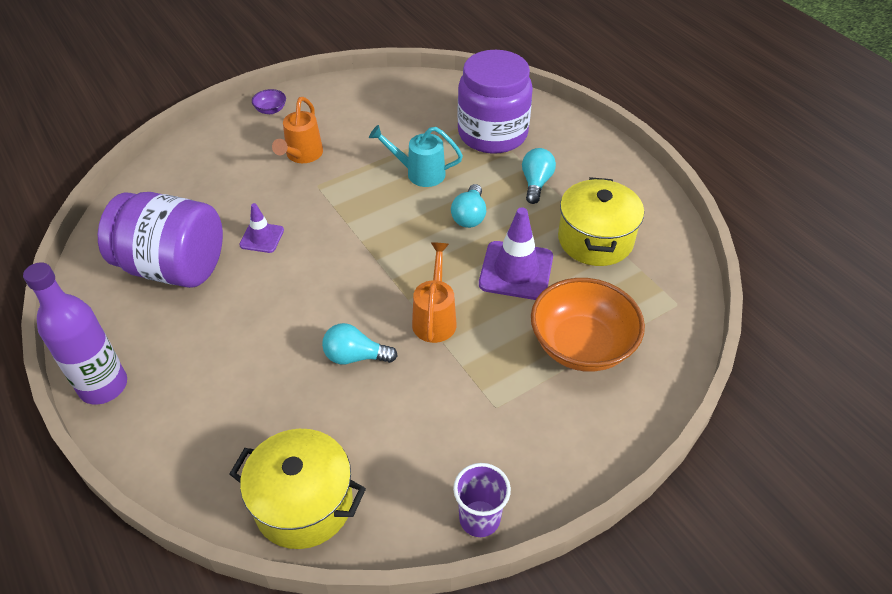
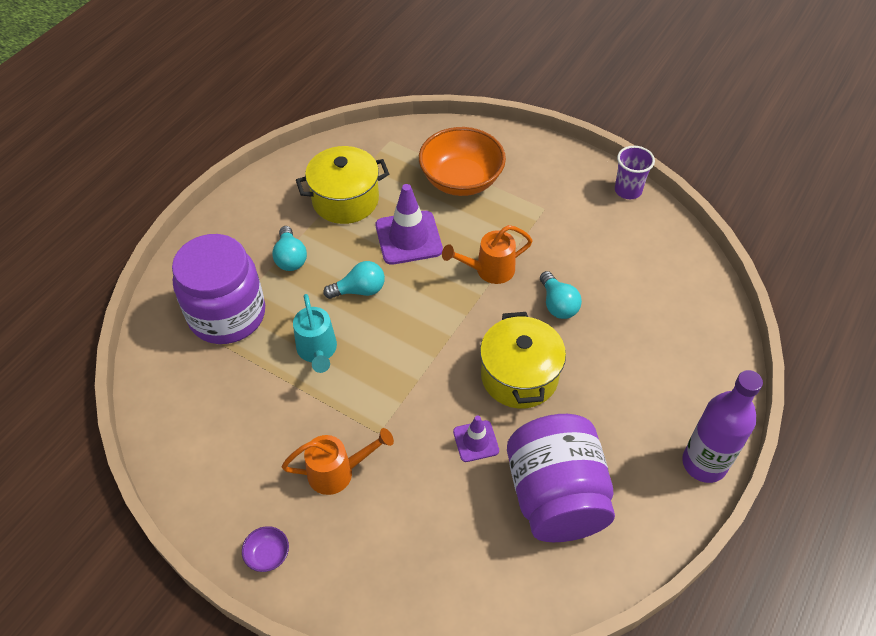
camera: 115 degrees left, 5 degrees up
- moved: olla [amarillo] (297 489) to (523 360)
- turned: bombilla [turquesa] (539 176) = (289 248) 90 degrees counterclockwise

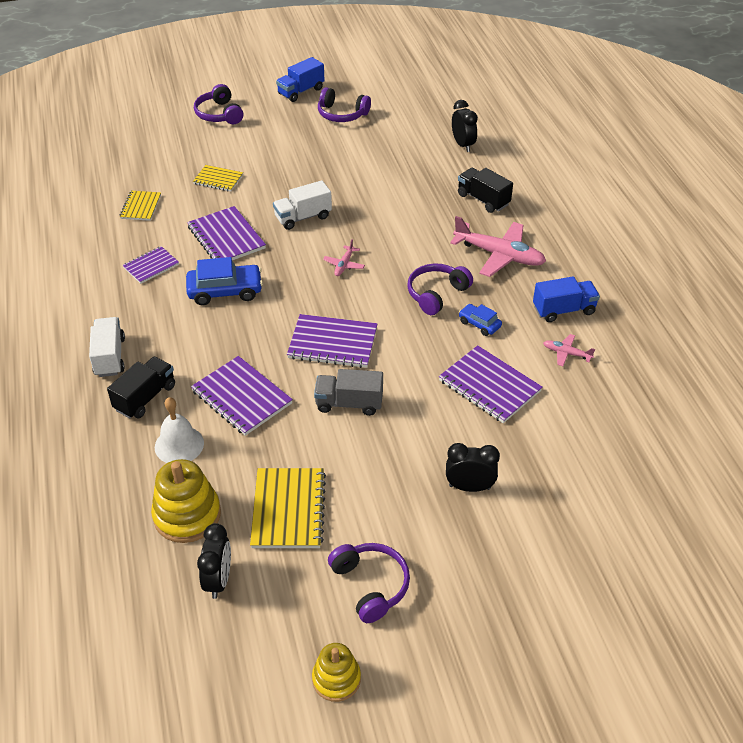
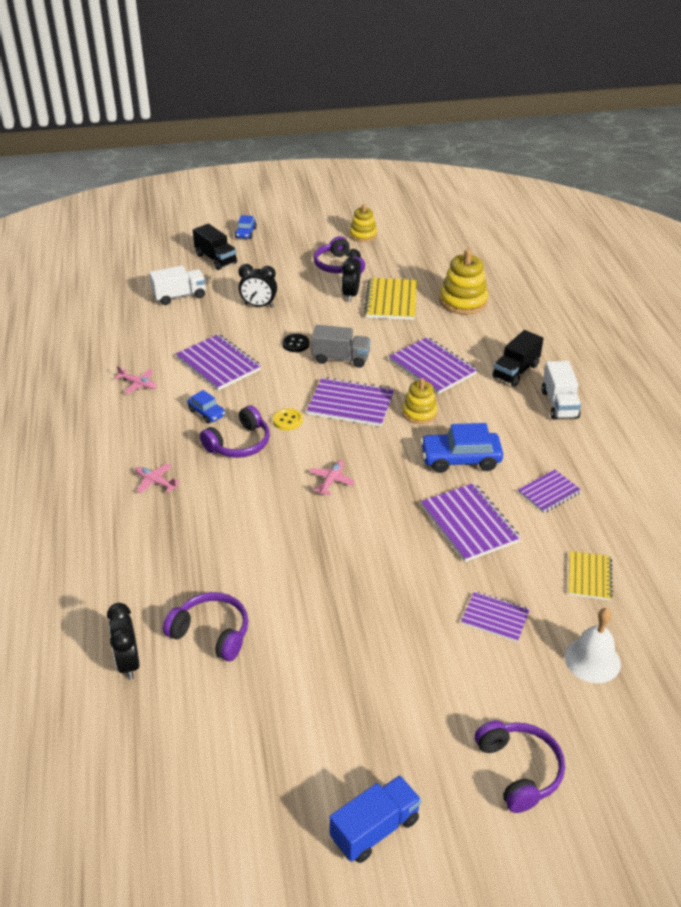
camera: 175 degrees left, 5 degrees down
- moved: campana [blanco] (179 430) to (592 645)
- recoloured: cuaderno [amarillo] (218 178) to cuaderno [morado] (495 616)
- moved: despertador [negro] (214 561) to (351 275)
- moved: camión [blanco] (302 205) to (177 285)
- moved: auriculares [morado] (344 104) to (205 626)
- resized: avión [rosa] (498 246) = (158 478) x0.48
- moved: camión [negro] (485 190) to (215 247)
- removed: camión [azul] (566 299)
- added: coche [azul] (246 227)
- added: botón [amarillo] (288 419)
- added: botón [negro] (295 343)
- added: juguete apilable [amarillo] (420 401)

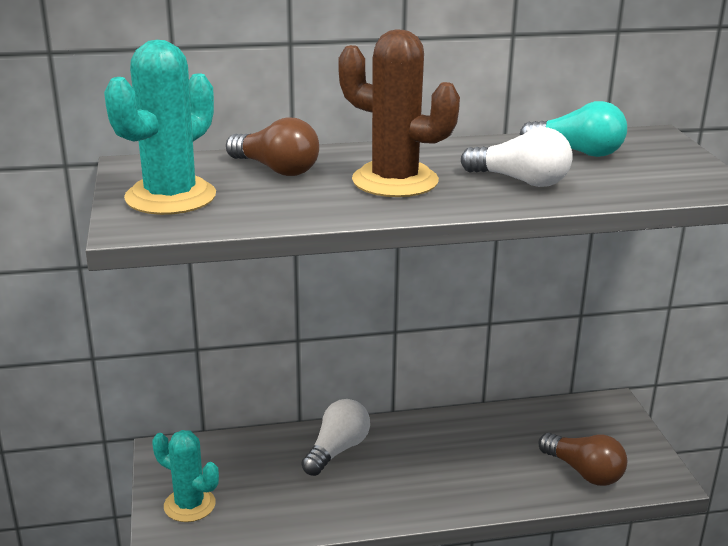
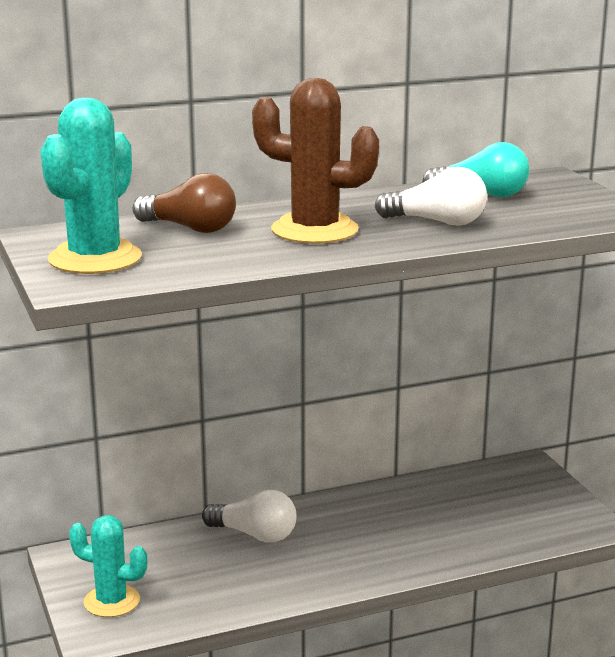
camera: 10 degrees left, 5 degrees down
- turned: bombilla [blanco] (335 437) = (249 516) 90 degrees clockwise
- removed: bombilla [marrón] (582 459)

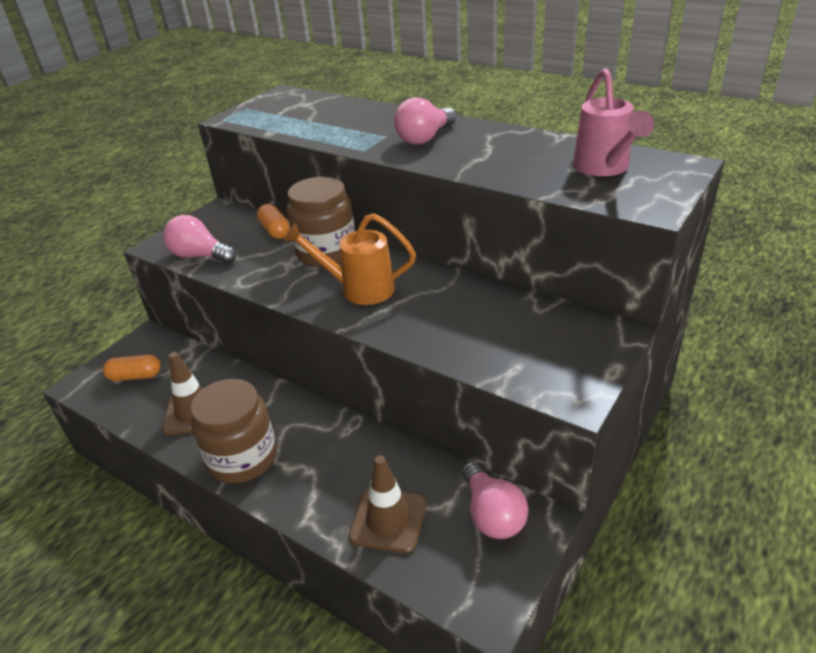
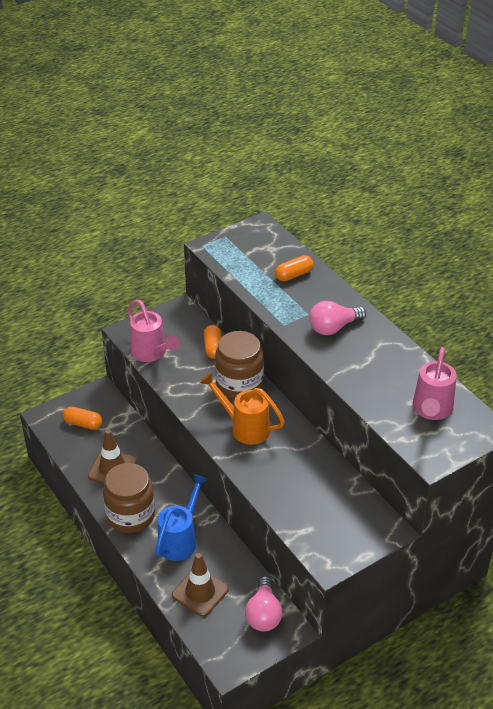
camera: 20 degrees right, 5 degrees up
- replaced: bombilla [rosa] (199 239) to regadera [rosa] (153 331)
- added: regadera [azul] (181 517)
- added: cápsula [naranja] (294 268)

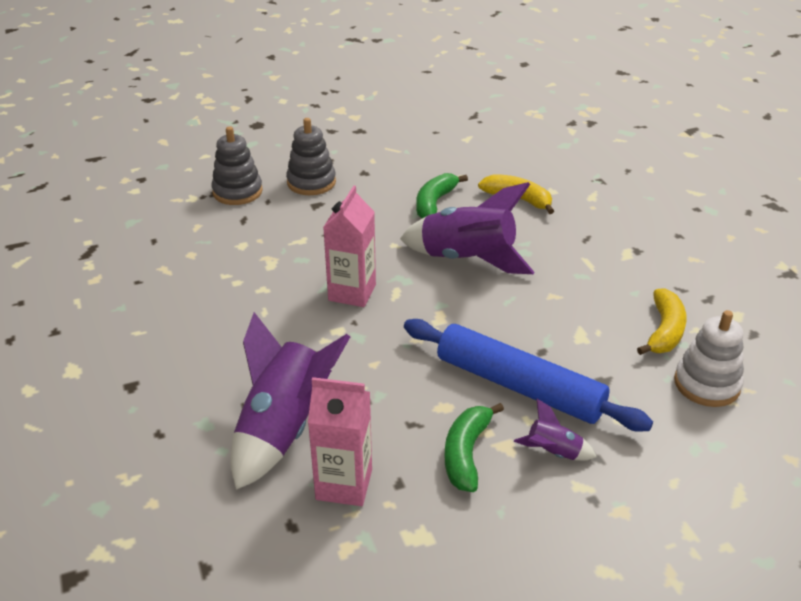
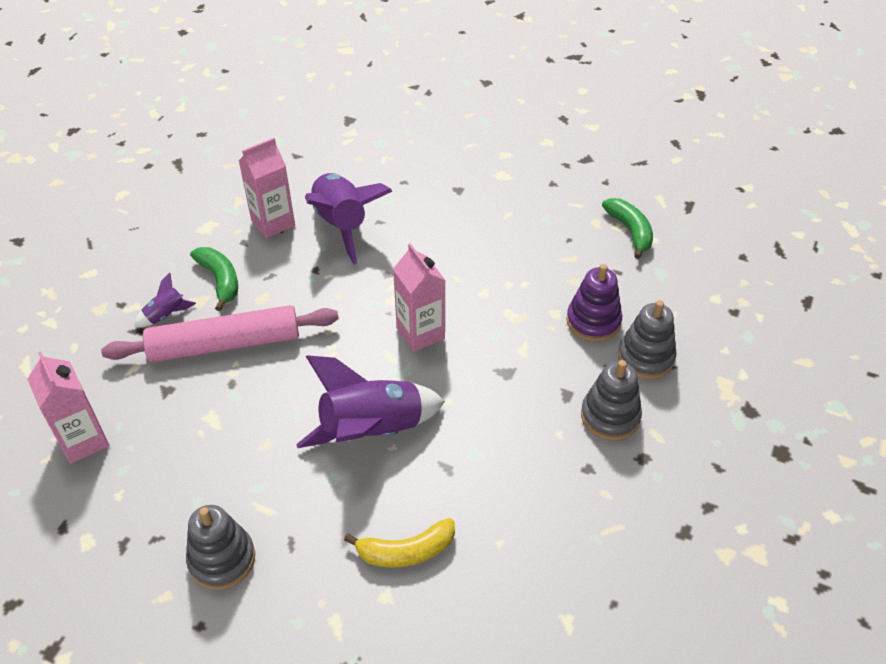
camera: 135 degrees right, 10 degrees up
- recoloured: rodillo [azul] (528 375) to rodillo [rosa] (220 333)
- moved: plátano [verde] (442 195) to (627 228)
- removed: plátano [amarillo] (662 321)
- replaced: juguete apilable [blanco] (709 358) to cartón de leche [rosa] (68 407)
- added: juguete apilable [gris] (220 547)
- added: juguete apilable [morado] (594 303)

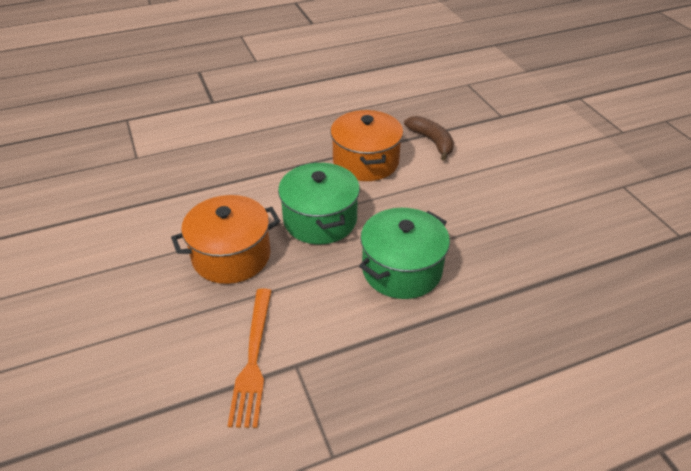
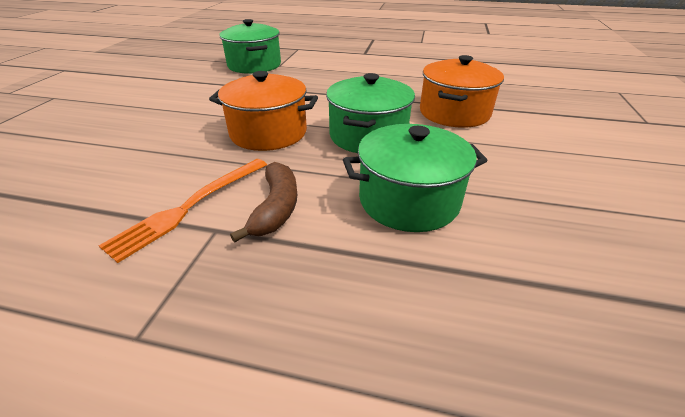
camera: 35 degrees right, 5 degrees down
- moved: plátano [marrón] (429 138) to (263 202)
- added: olla [verde] (250 46)

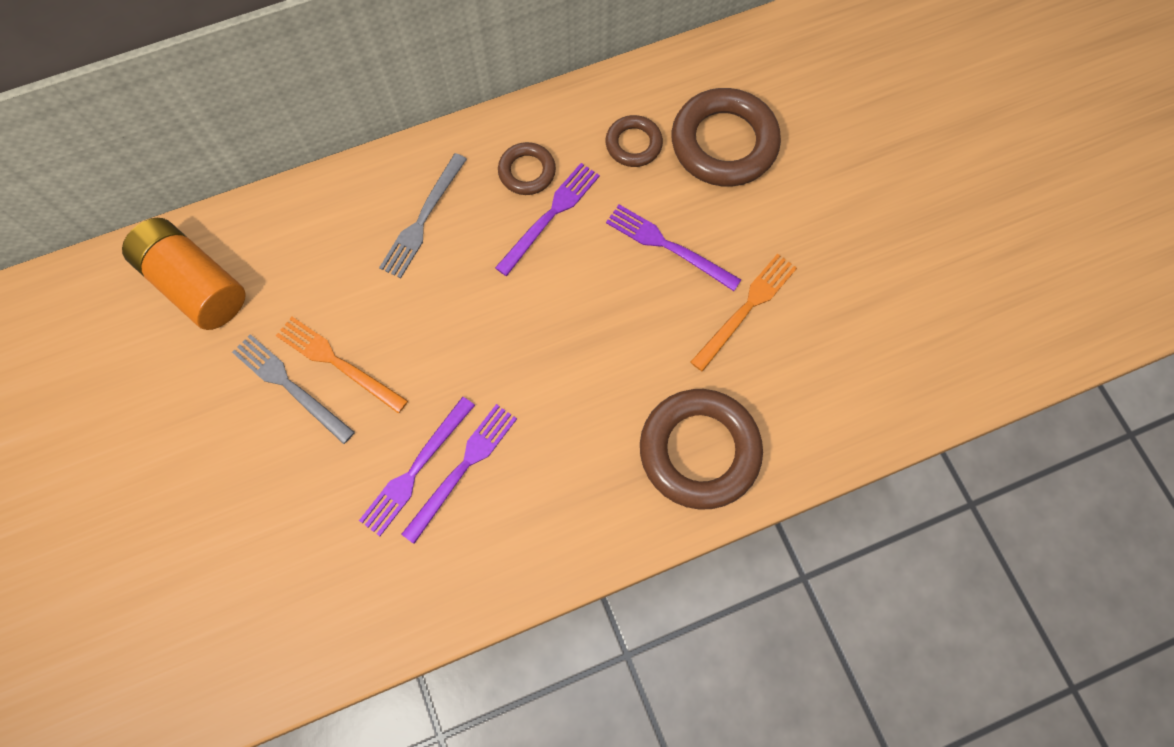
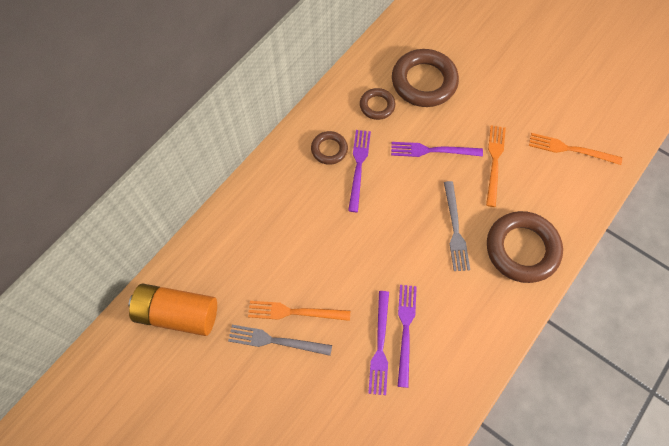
camera: 30 degrees left, 5 degrees down
- moved: tenedor [gris] (423 215) to (457 226)
- added: tenedor [naranja] (575 149)

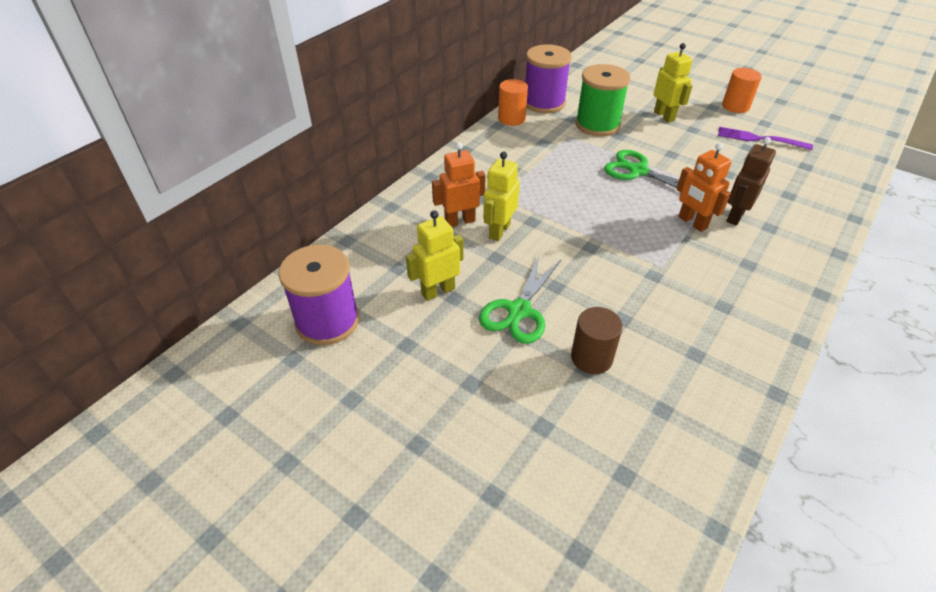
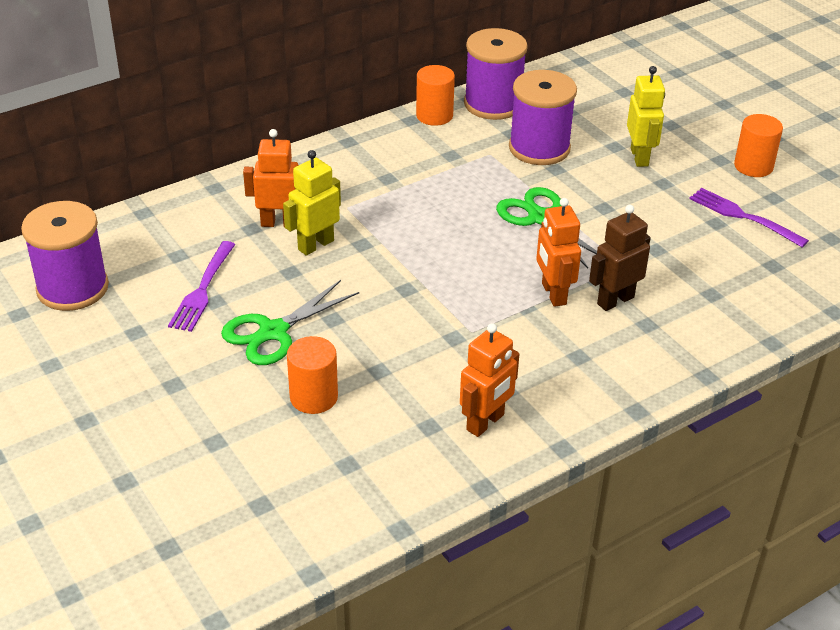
camera: 20 degrees right, 5 degrees down
- replaced: robot [amarillo] (435 255) to tenedor [morado] (202 286)
- recoloured: cilindro [marrón] (597 340) to cilindro [naranja] (312 375)
- recoloured: carrete [verde] (603 100) to carrete [morado] (543 117)
- added: robot [naranja] (489 380)

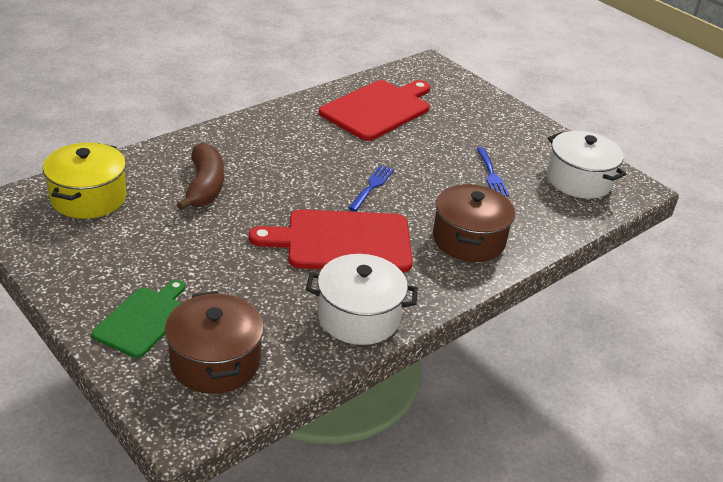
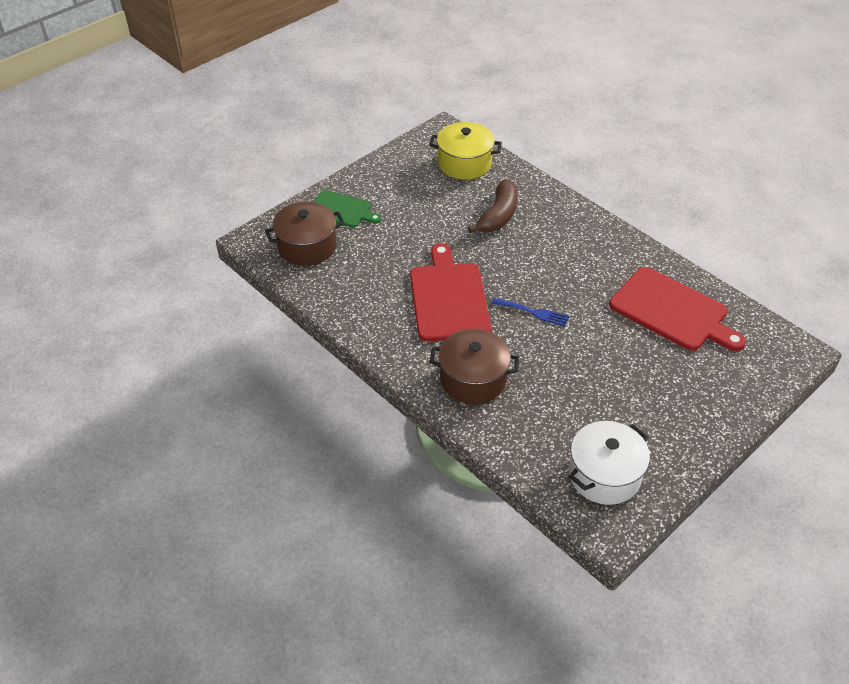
camera: 90 degrees right, 10 degrees up
- turned: plátano [marrón] (200 177) = (493 206) 60 degrees counterclockwise
- removed: olla [blanco] (362 299)
- removed: tenedor [azul] (492 171)

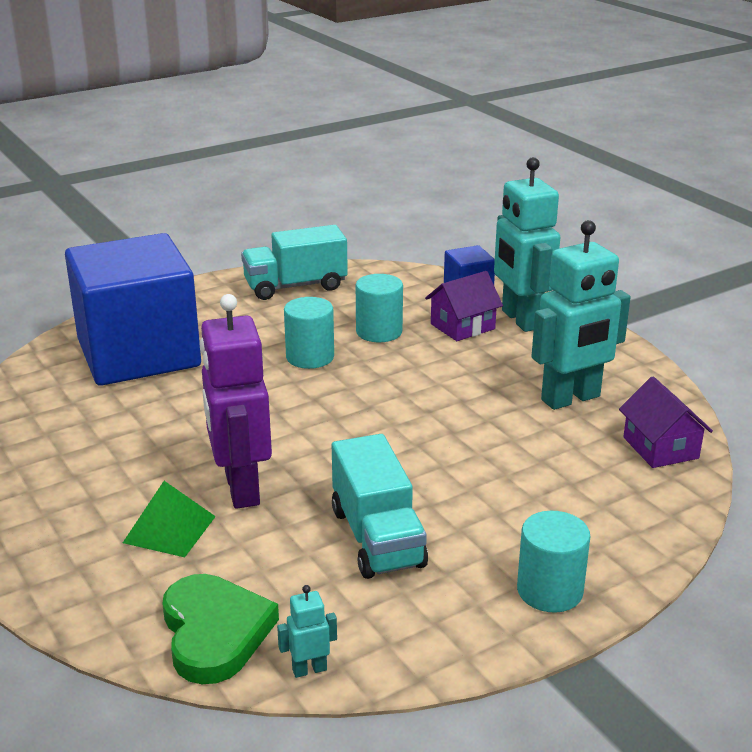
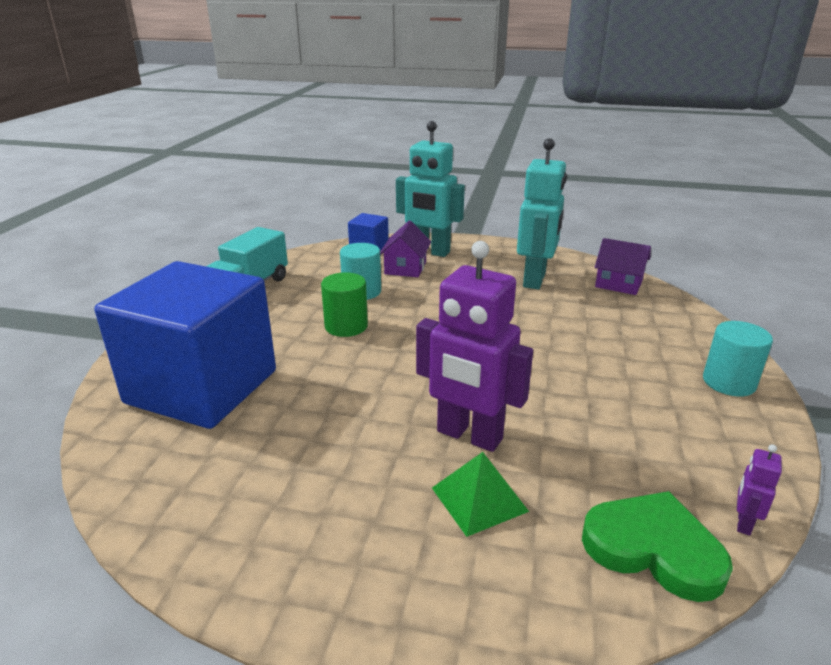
camera: 45 degrees left, 0 degrees up
- recoloured: robot [turquesa] (307 631) to robot [morado] (759 490)
- recoloured: cilindro [turquesa] (309 333) to cilindro [verde] (344 304)
- removed: camión [turquesa] (380 506)

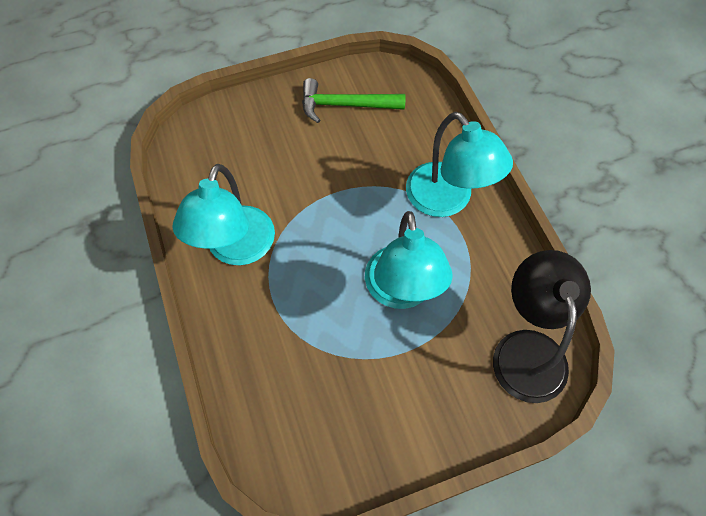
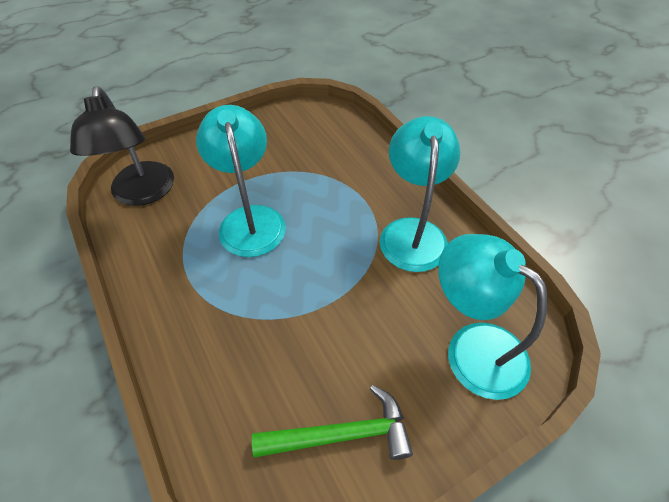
camera: 170 degrees right, 10 degrees down
- moved: lámpara [turquesa] (459 164) to (493 317)

